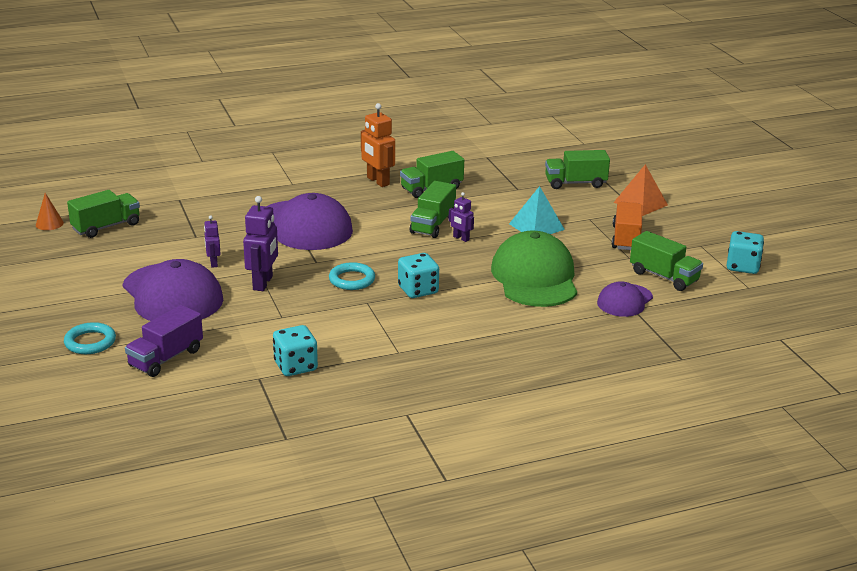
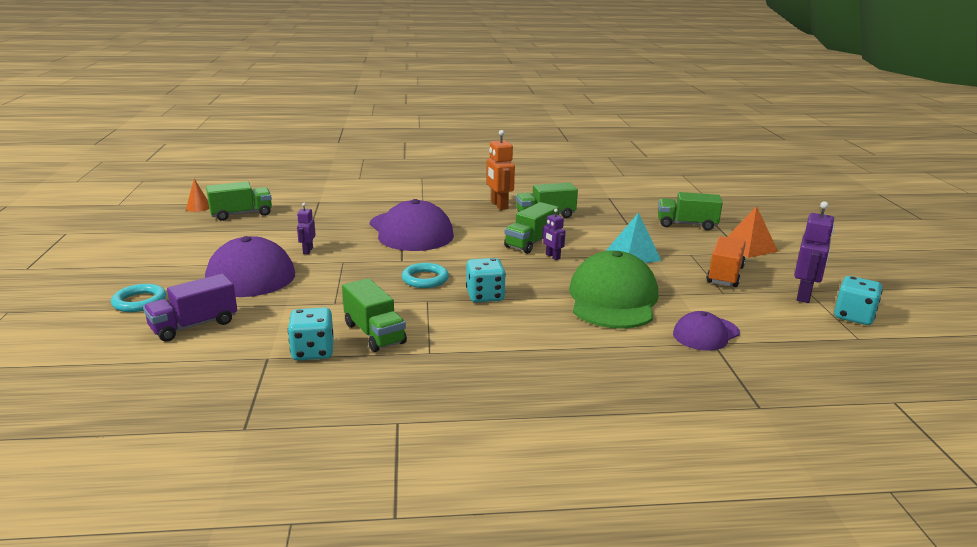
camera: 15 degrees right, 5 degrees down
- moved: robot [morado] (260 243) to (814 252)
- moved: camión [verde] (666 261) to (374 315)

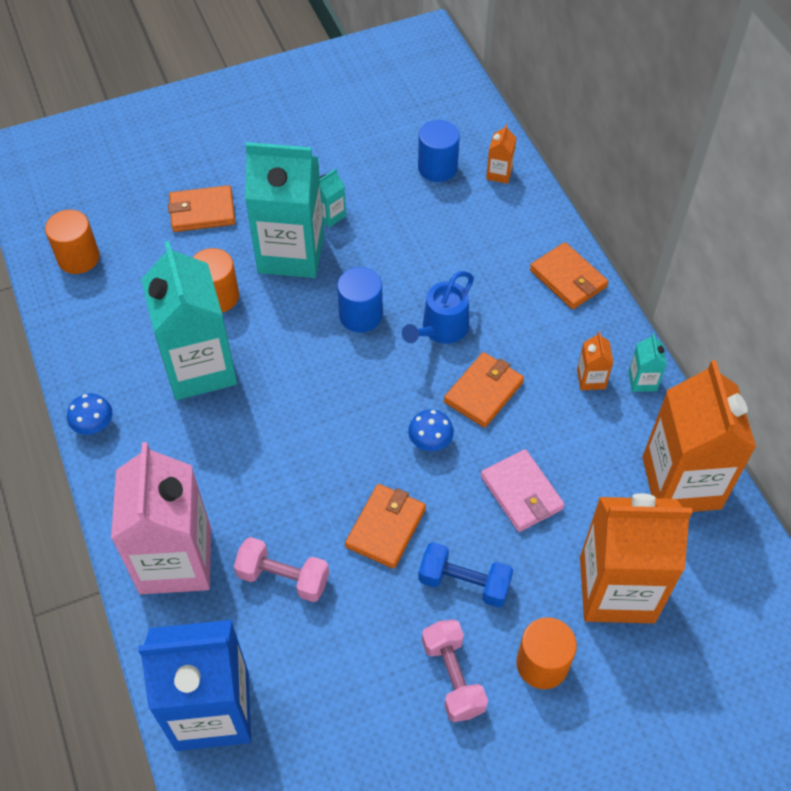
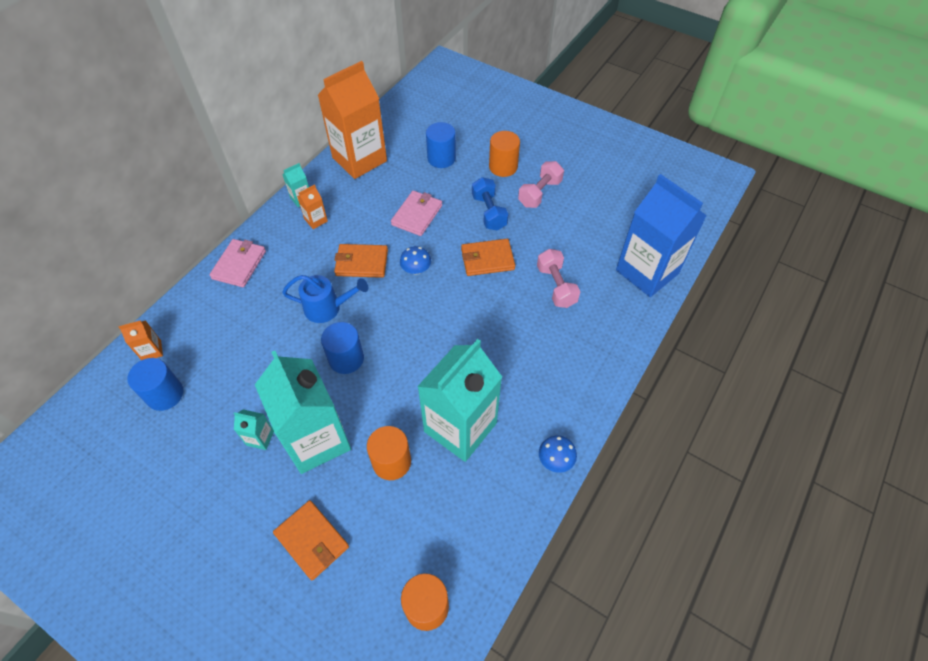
camera: 125 degrees left, 0 degrees up
- removed: cartón de leche [rosa] (161 518)
- recoloured: cartera [naranja] (569 275) to cartera [rosa] (237 263)
- replaced: cartón de leche [naranja] (636 558) to cilindro [azul] (441 145)

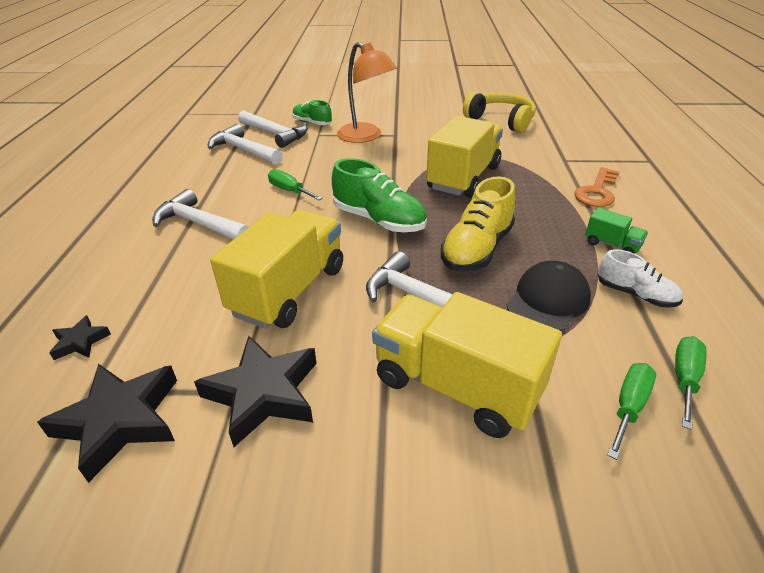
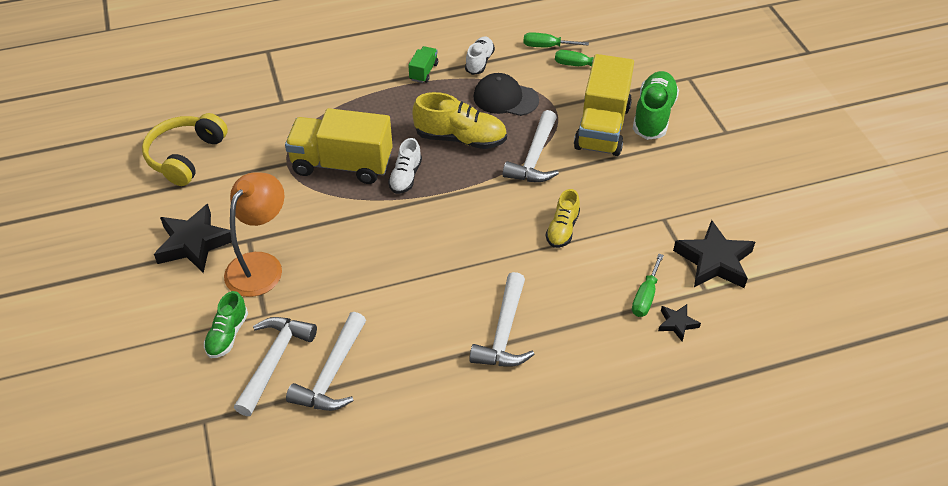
camera: 110 degrees left, 10 degrees up
- moved: estrella [negro] (255 391) to (193 238)
- replaced: camión [amarillo] (276 269) to zapato [amarillo] (563 218)
- moved: destornillador [verde] (295 184) to (648 285)
- moved: zapato [verde] (379 195) to (656 105)
- removed: llave [naranja] (597 187)
- added: zapato [blanco] (405 166)

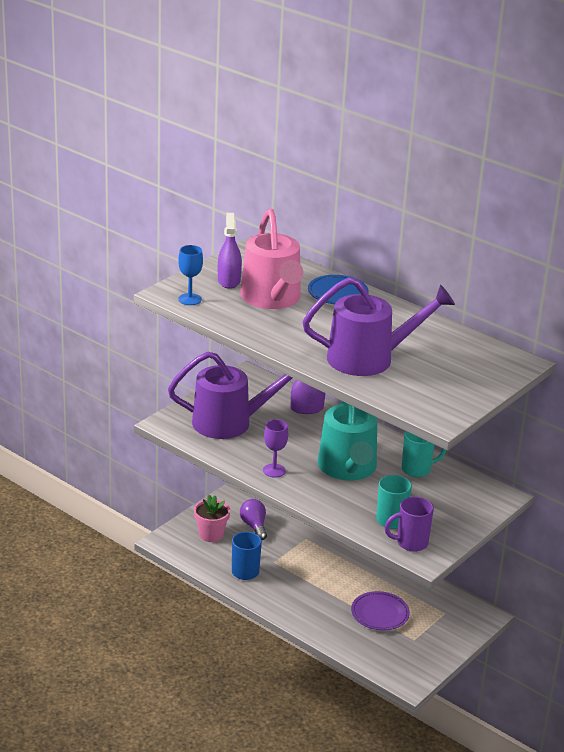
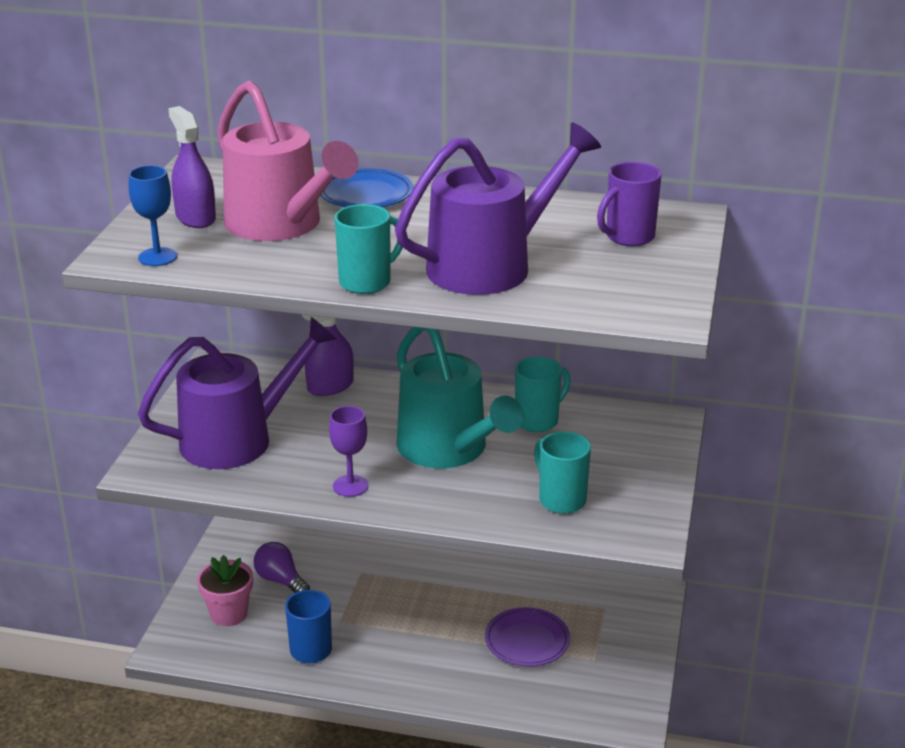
camera: 25 degrees left, 0 degrees up
- moved: taza [morado] (409 524) to (629 204)
- added: taza [turquesa] (368 249)

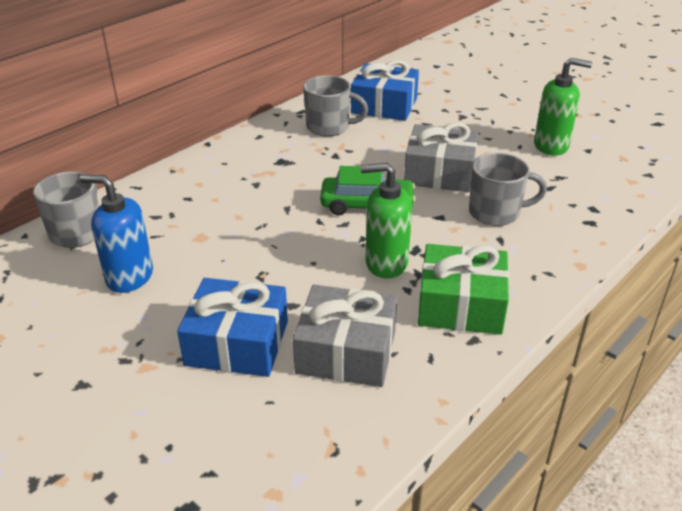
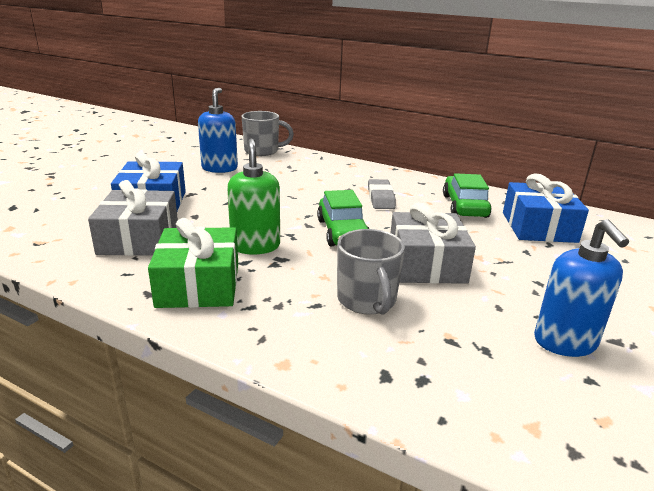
camera: 75 degrees right, 10 degrees down
- replaced: taza [gris] (335 106) to coche [verde] (467 195)
- recoloured: dispensador de jabón [verde] (563 107) to dispensador de jabón [azul] (581 288)
- added: goma de borrar [gris] (382 194)

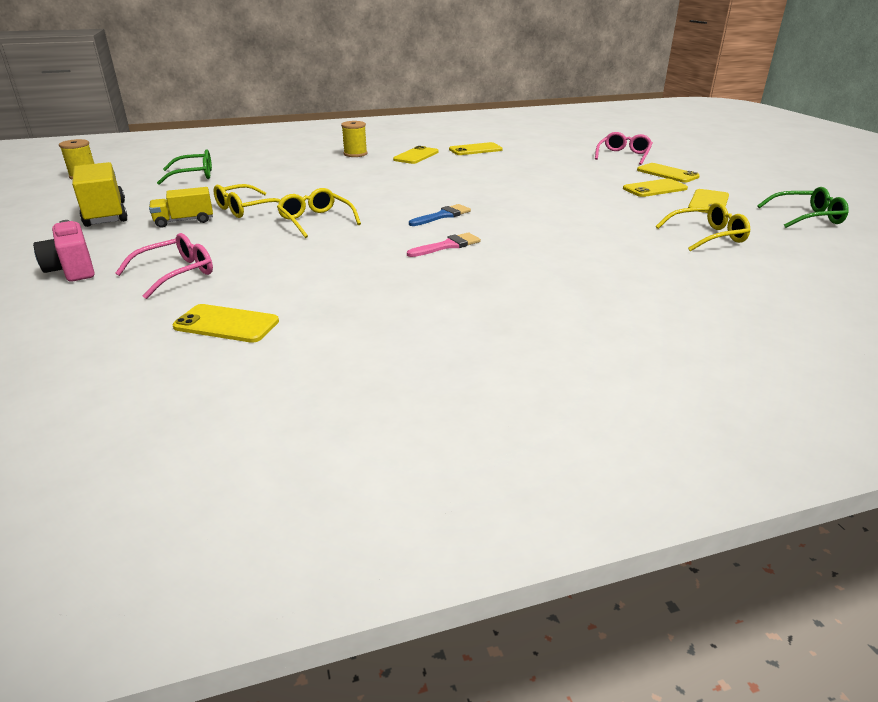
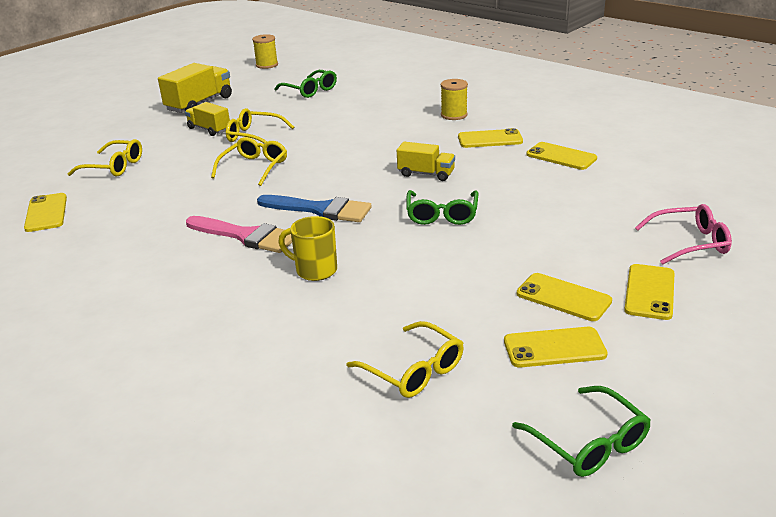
camera: 60 degrees right, 0 degrees up
- removed: cámara [rosa] (64 251)
- recoloured: gafas [rosa] (164 266) to gafas [amarillo] (105 157)
- resized: pincel [rosa] (444 244) = (239 234) x1.57
- resized: pincel [azul] (440 215) = (314 208) x1.57
- added: taza [amarillo] (307 248)
- added: camión [amarillo] (426 161)
- added: gafas [verde] (442 207)

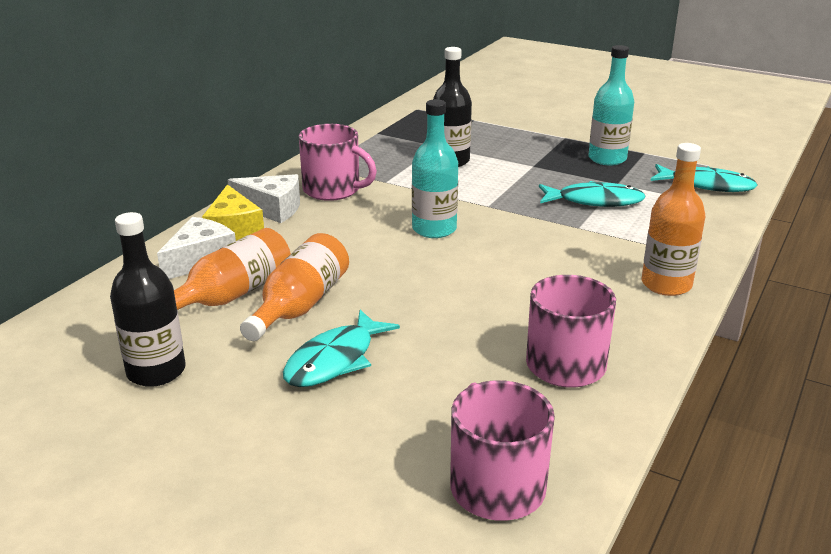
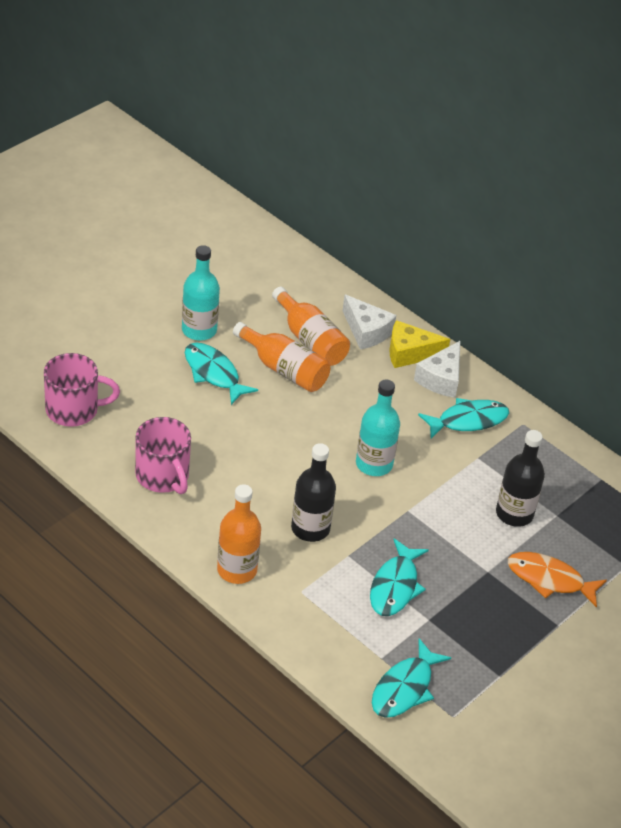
camera: 100 degrees right, 15 degrees up
- moved: botella [negro] (148 299) to (313 492)
- replaced: taza [rosa] (338 162) to pez [turquesa] (463 418)
- moved: botella [turquesa] (611 105) to (201 293)
- added: pez [naranja] (557 580)

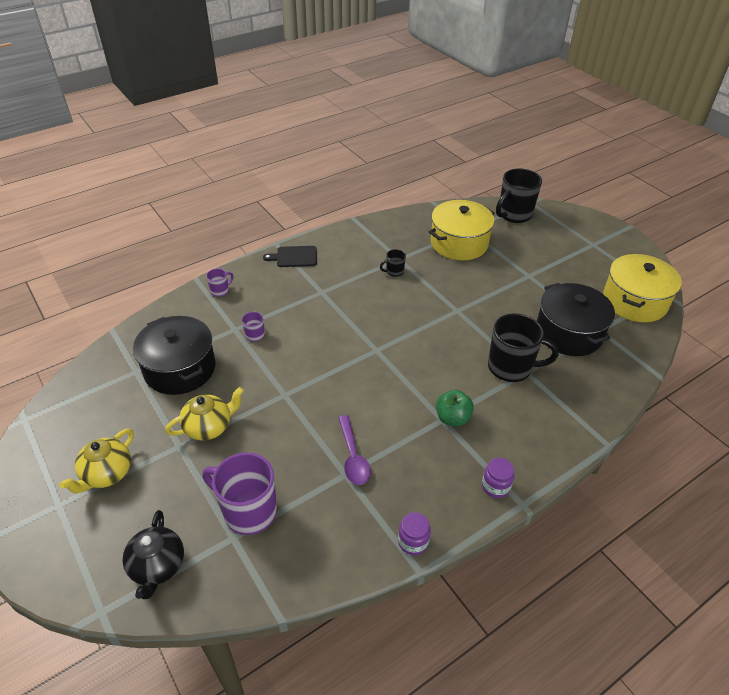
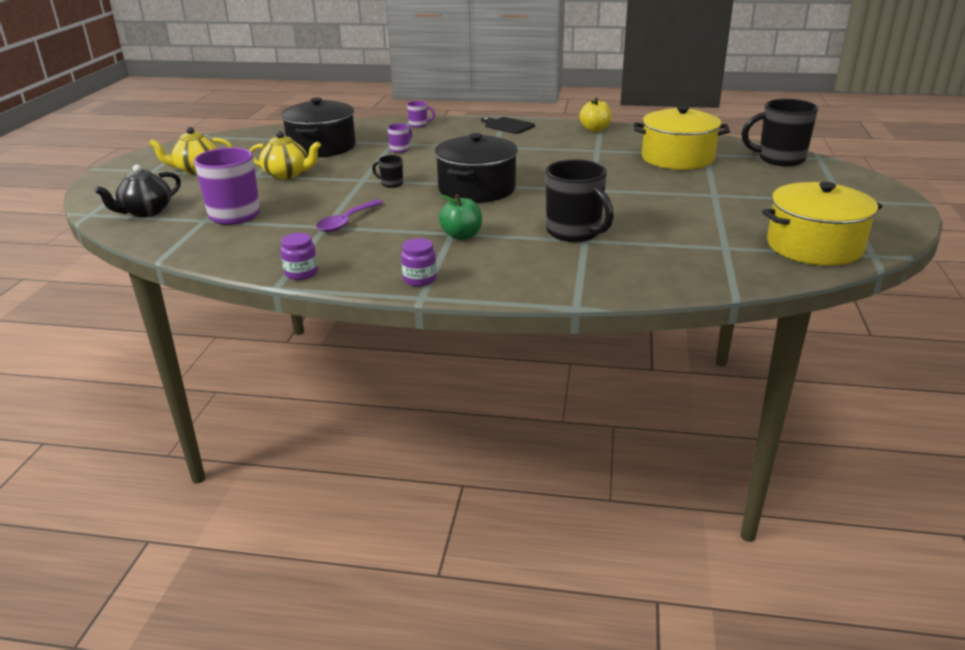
camera: 45 degrees right, 15 degrees down
- moved: taza [negro] (393 263) to (387 171)
- moved: olla [negro] (576 319) to (476 168)
- added: manzana [amarillo] (595 114)

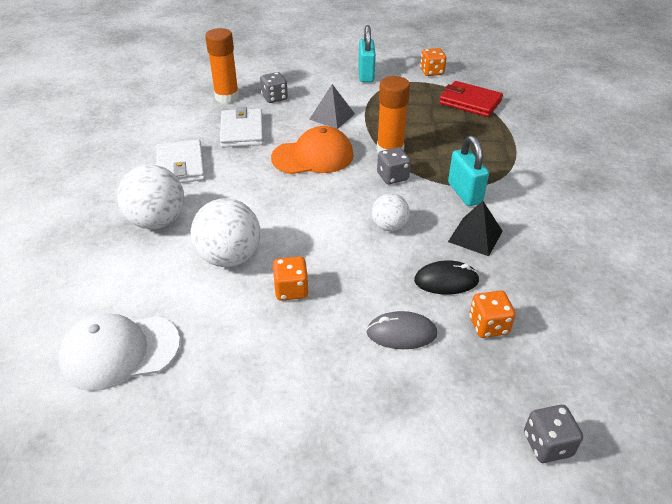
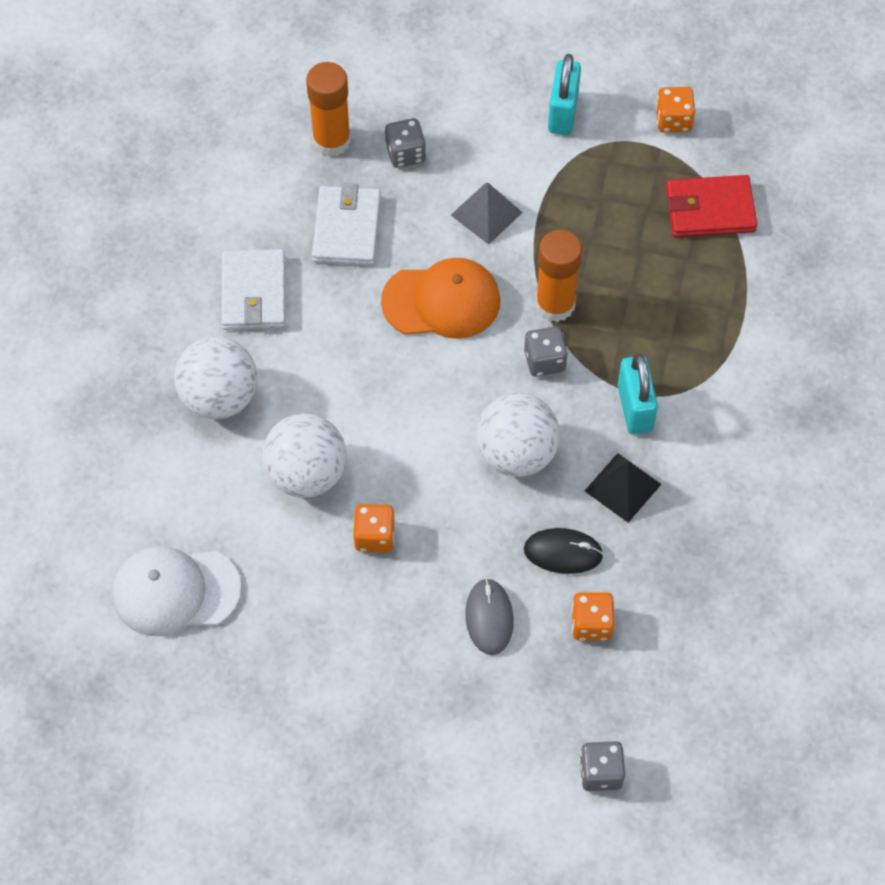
camera: 10 degrees right, 20 degrees up
- turned: ratón [gris] (401 330) = (489 616) 75 degrees clockwise
- resized: pelota [blanco] (391 212) = (518 435) x1.69
- turned: cartera [rojo] (471 99) = (712 206) 45 degrees counterclockwise

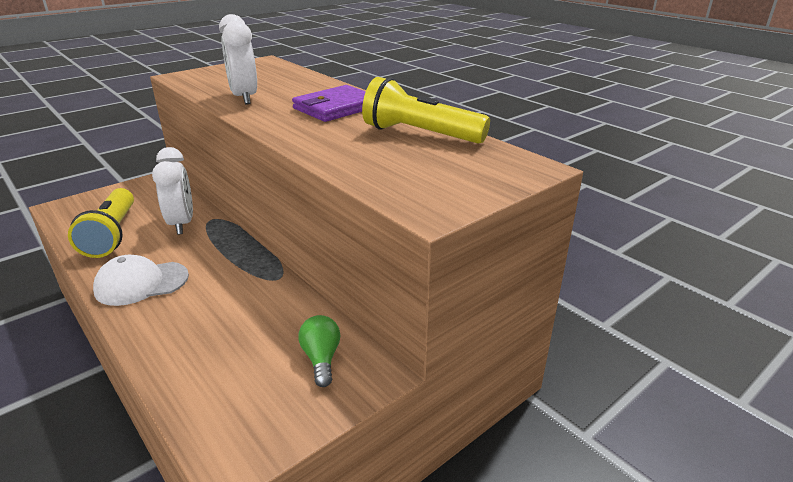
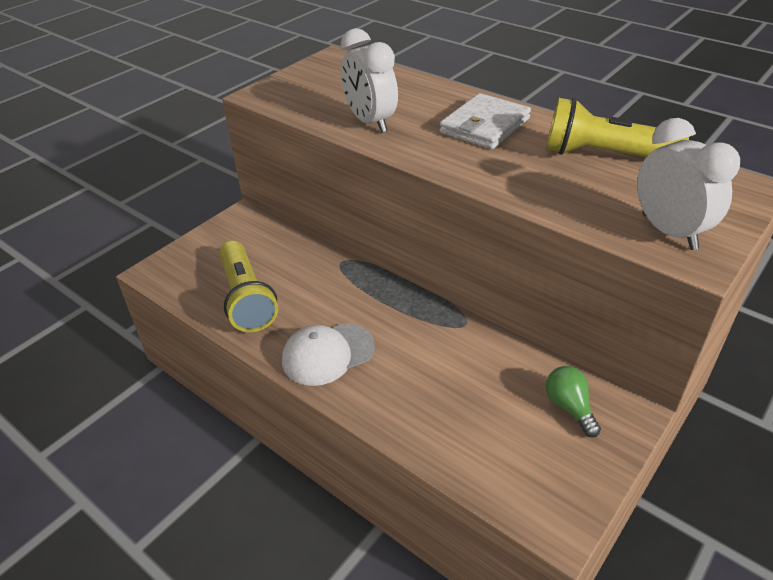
camera: 10 degrees left, 10 degrees up
- moved: despertador [blanco] (172 191) to (688 184)
- recoloured: cartera [morado] (329 103) to cartera [blanco] (485 121)

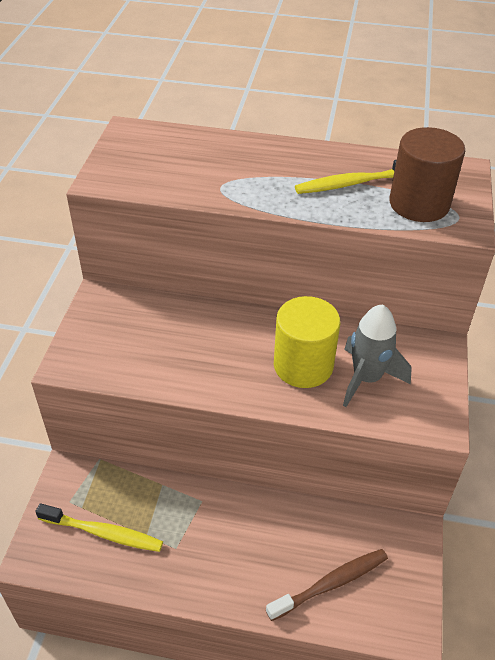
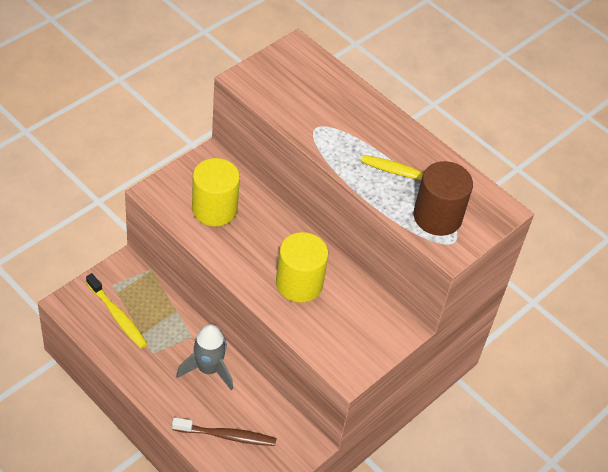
camera: 30 degrees right, 5 degrees up
- moved: cohete [gris] (377 355) to (204 357)
- added: cilindro [amarillo] (216 192)

